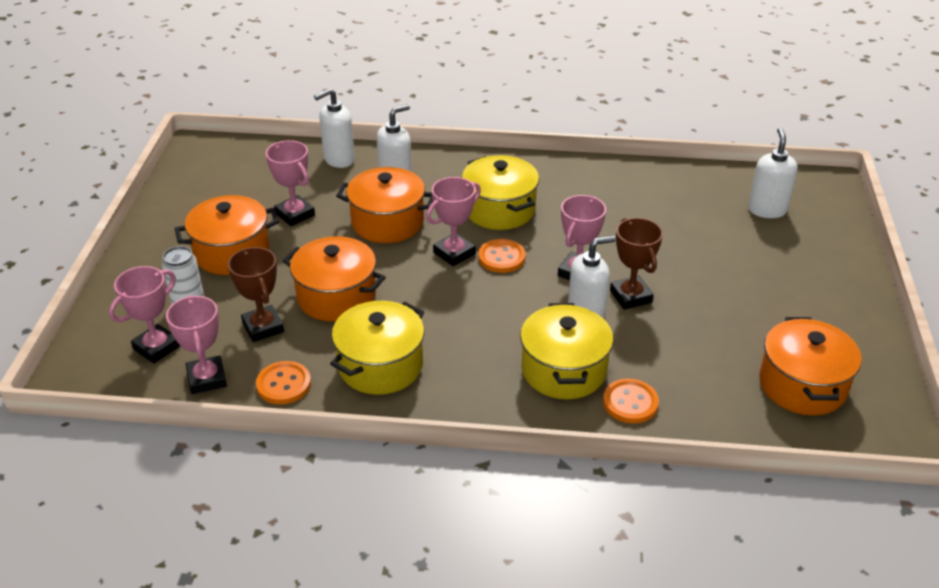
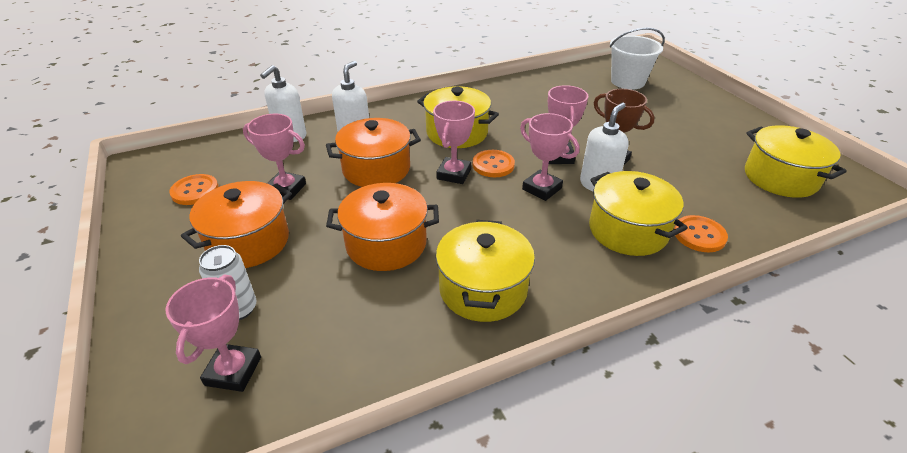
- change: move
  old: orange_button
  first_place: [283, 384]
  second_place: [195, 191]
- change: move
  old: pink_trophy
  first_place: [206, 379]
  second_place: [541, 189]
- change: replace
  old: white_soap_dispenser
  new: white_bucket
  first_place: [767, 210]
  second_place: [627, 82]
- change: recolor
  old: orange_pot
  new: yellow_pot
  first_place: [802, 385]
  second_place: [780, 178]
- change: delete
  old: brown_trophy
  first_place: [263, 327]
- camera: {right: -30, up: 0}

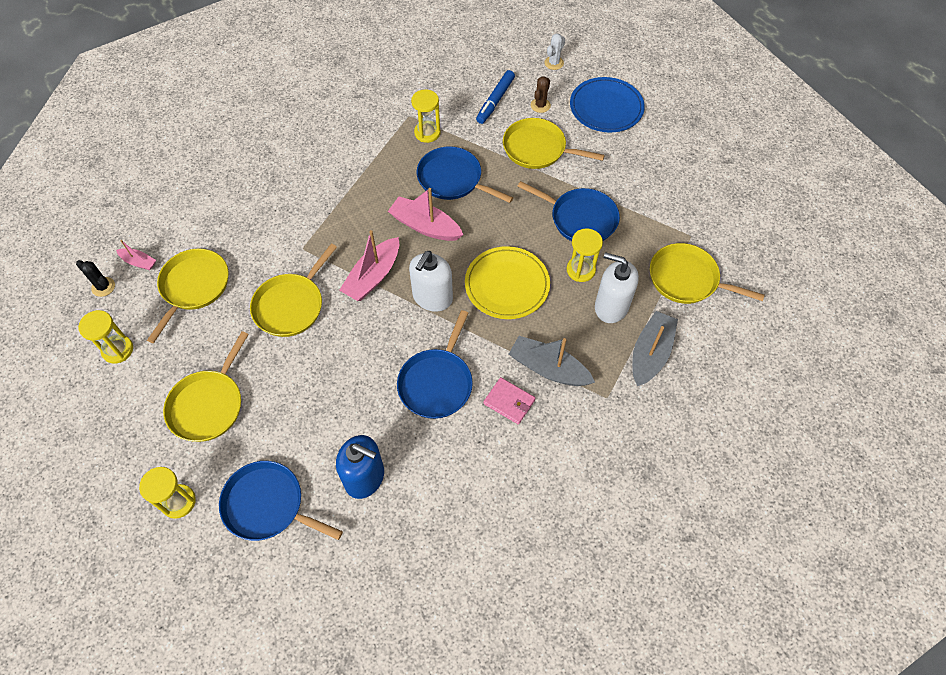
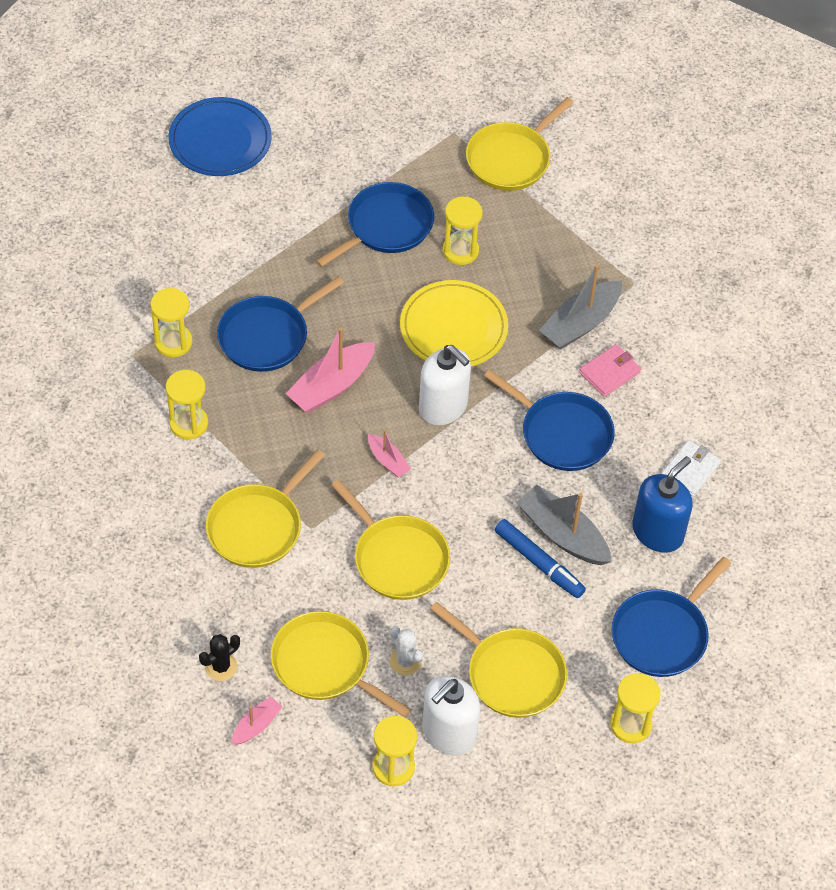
- change: insert
  new: yellow_hourglass
  second_place: [188, 423]
- change: move
  old: black_cactus
  first_place: [103, 287]
  second_place: [221, 667]
- change: move
  old: yellow_pan
  first_place: [538, 149]
  second_place: [258, 527]
- change: resize
  old: pink_boat
  first_place: [373, 276]
  second_place: [388, 461]
  factor: 0.54
- change: move
  old: white_cactus
  first_place: [554, 63]
  second_place: [405, 661]
- change: move
  old: white_soap_dispenser
  first_place: [611, 306]
  second_place: [448, 733]
- change: move
  old: blue_marker
  first_place: [495, 101]
  second_place: [539, 563]
- change: move
  old: grey_boat
  first_place: [650, 353]
  second_place: [562, 534]
- change: insert
  new: white_wallet
  second_place: [690, 470]
- change: delete
  old: brown_cactus
  first_place: [540, 105]
- camera: {right: -75, up: -5}

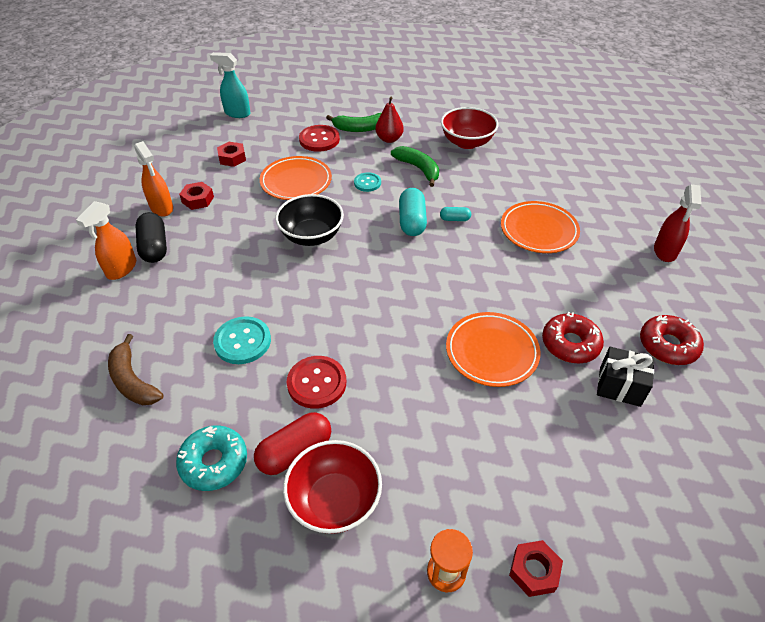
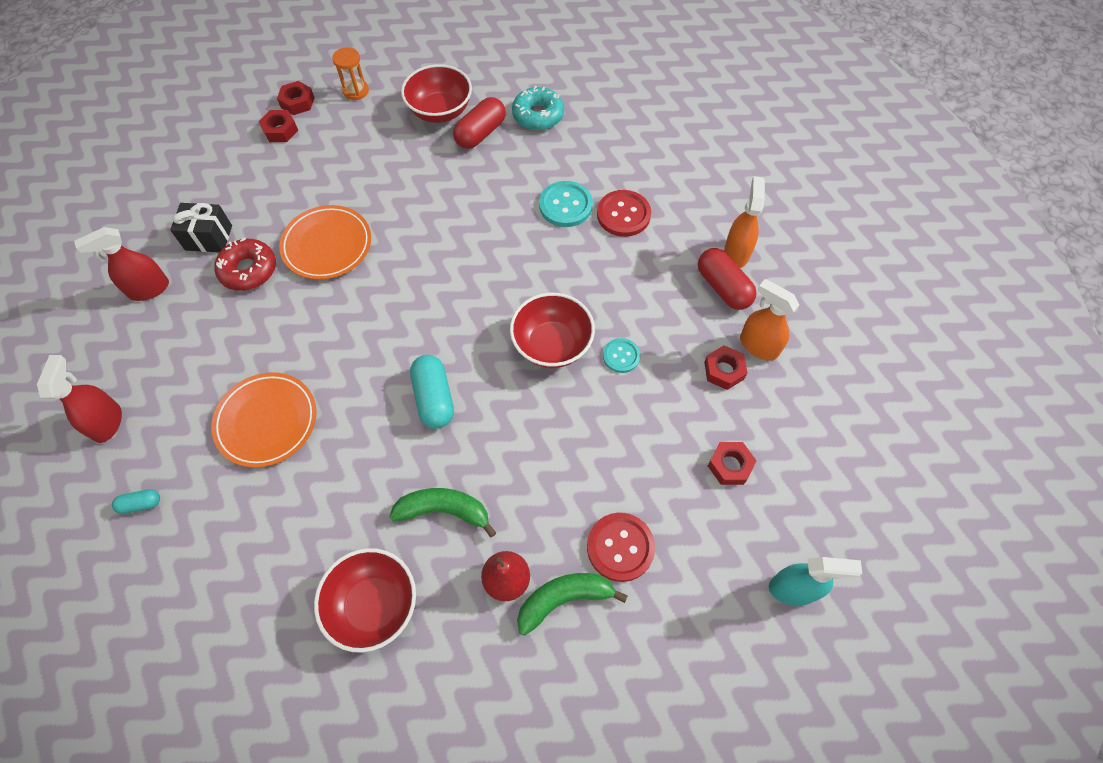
- change: replace
  old: red_donut
  new: red_spray_bottle
  first_place: [668, 345]
  second_place: [149, 289]
- change: move
  old: turquoise_capsule
  first_place: [455, 219]
  second_place: [141, 504]
- change: insert
  new: red_nut
  second_place: [280, 130]
- change: rotate
  old: green_banana
  first_place: [418, 169]
  second_place: [444, 511]
  degrees: 150
- change: recolor
  old: black_bowl
  new: red_bowl
  first_place: [311, 236]
  second_place: [552, 345]
- change: move
  old: red_button
  first_place: [317, 383]
  second_place: [623, 215]
- change: move
  old: turquoise_button
  first_place: [367, 183]
  second_place: [621, 356]
- change: recolor
  old: black_capsule
  new: red_capsule
  first_place: [154, 247]
  second_place: [723, 287]
- change: delete
  old: brown_banana
  first_place: [133, 381]
- change: delete
  old: orange_plate
  first_place: [296, 182]
- camera: {right: 165, up: 15}

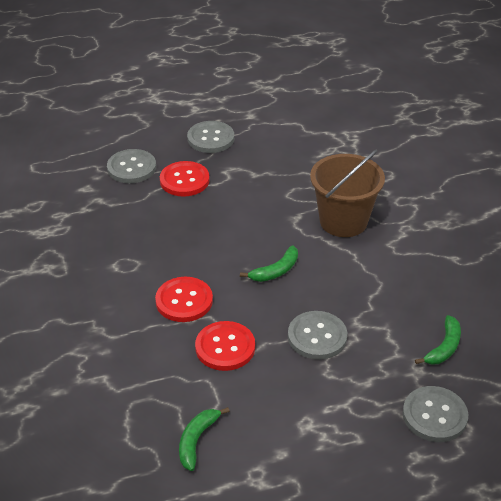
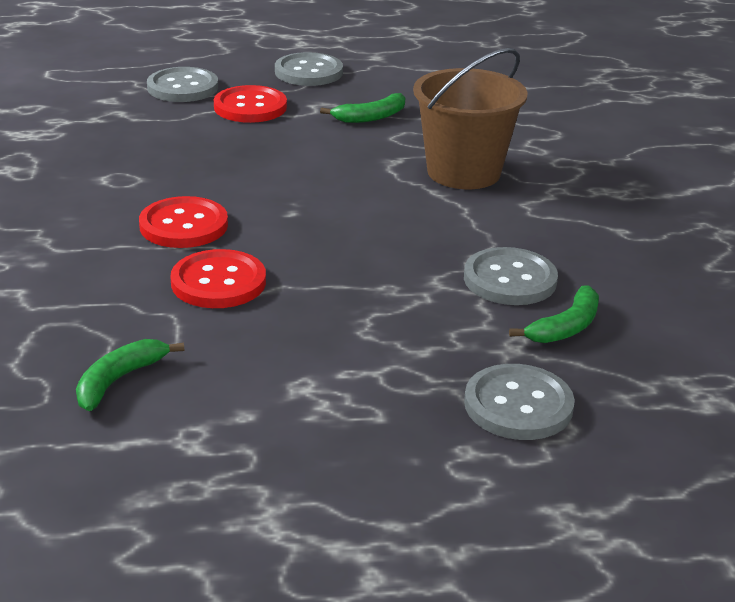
- change: move
  old: green_banana
  first_place: [275, 271]
  second_place: [370, 117]
- change: move
  old: grey_button
  first_place: [317, 337]
  second_place: [510, 279]
- camera: {right: 10, up: -10}

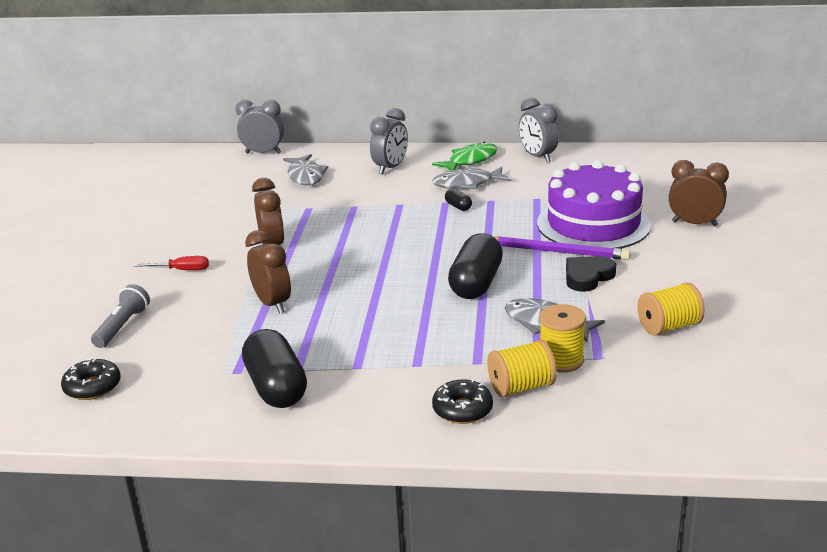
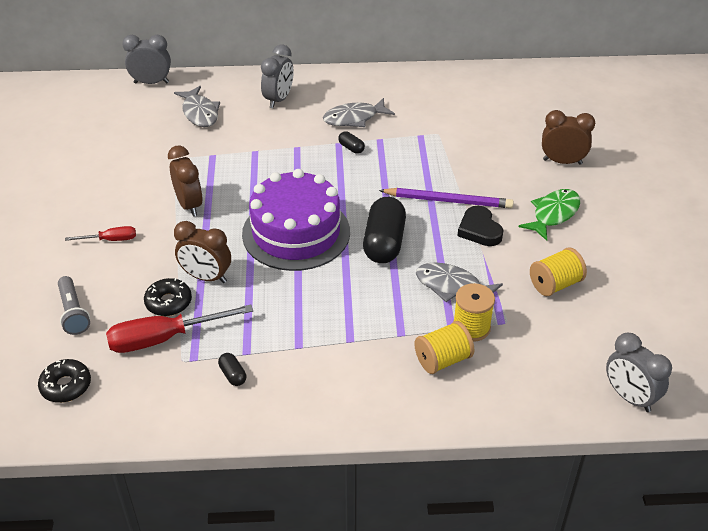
- change: rotate
  old: grey_flashlight
  first_place: [122, 326]
  second_place: [73, 312]
  degrees: 150
- change: insert
  new: red_screwdriver
  second_place: [164, 338]
- change: move
  old: black_donut
  first_place: [462, 409]
  second_place: [168, 302]
- change: rotate
  old: brown_clock
  first_place: [272, 304]
  second_place: [206, 277]
  degrees: 150
- change: resize
  old: black_capsule
  first_place: [276, 387]
  second_place: [233, 375]
  factor: 0.44
- change: move
  old: purple_cake
  first_place: [593, 224]
  second_place: [296, 232]
- change: rotate
  old: black_heart
  first_place: [587, 277]
  second_place: [479, 230]
  degrees: -60
- change: move
  old: green_fish
  first_place: [470, 160]
  second_place: [553, 214]
- change: move
  old: grey_clock
  first_place: [537, 157]
  second_place: [629, 397]
- camera: {right: -10, up: 15}

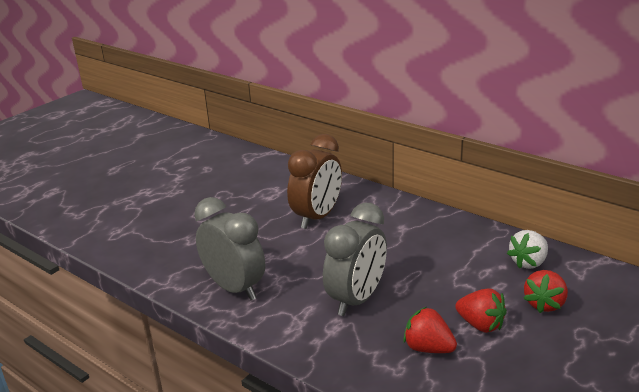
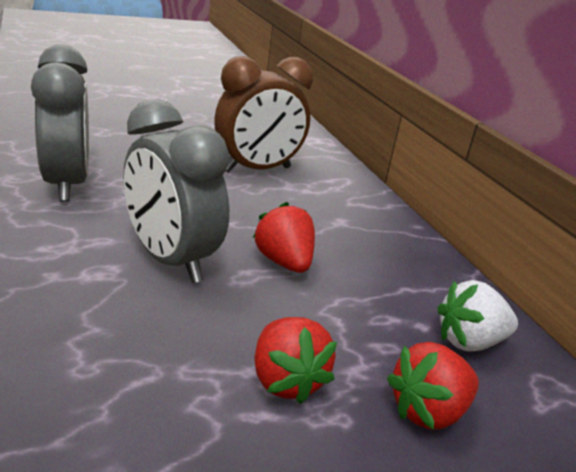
- change: rotate
  old: grey_clock
  first_place: [356, 299]
  second_place: [171, 260]
  degrees: 75
- change: move
  old: red_strawberry
  first_place: [428, 348]
  second_place: [284, 262]
- camera: {right: 25, up: 0}

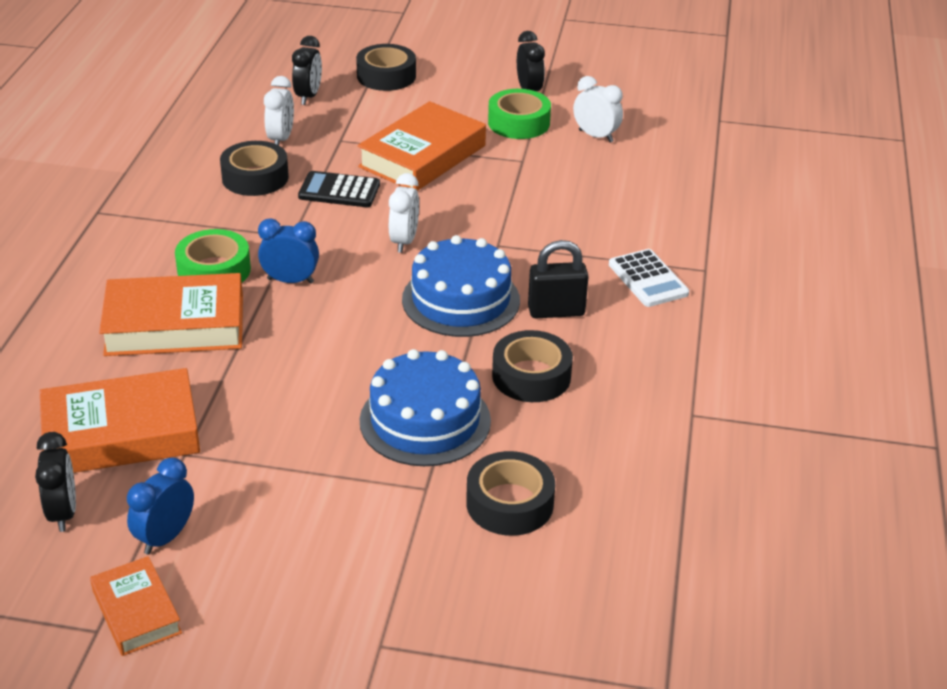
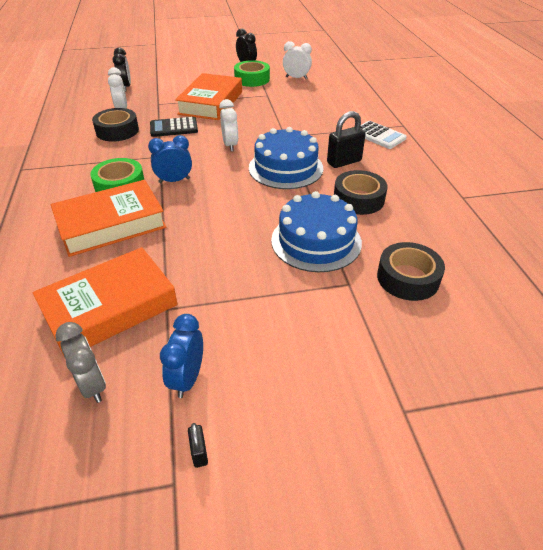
- change: recolor
  old: black_clock
  new: grey_clock
  first_place: [63, 513]
  second_place: [92, 385]
- change: replace
  old: orange_book
  new: black_padlock
  first_place: [136, 612]
  second_place: [199, 453]
- change: delete
  old: black_tape
  first_place: [386, 76]
- camera: {right: -20, up: 5}

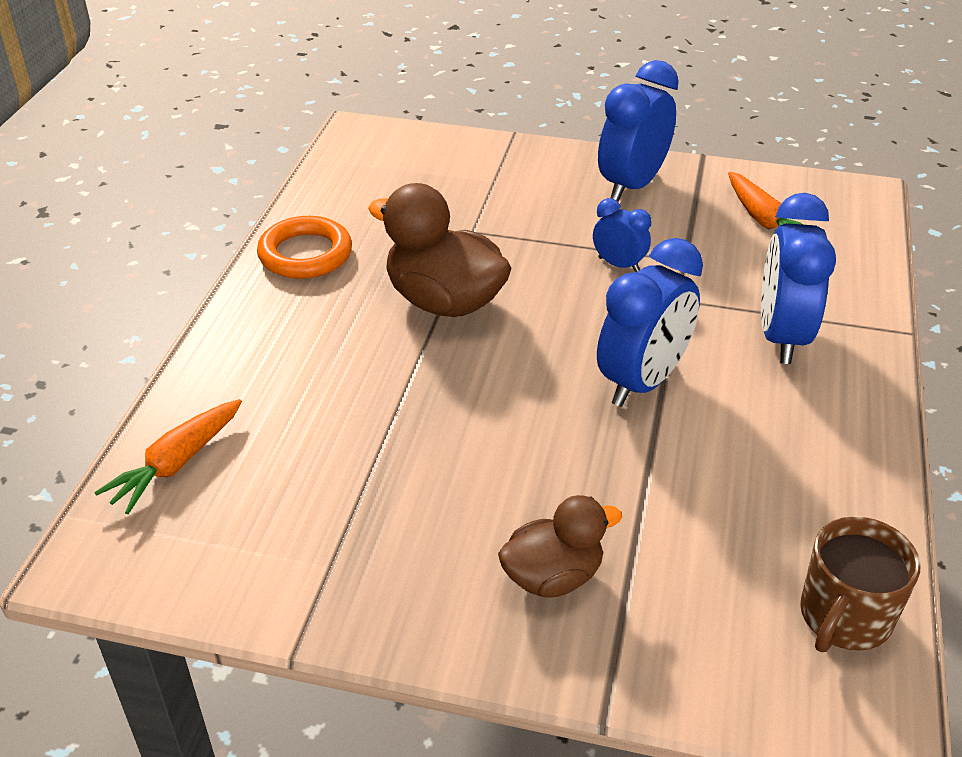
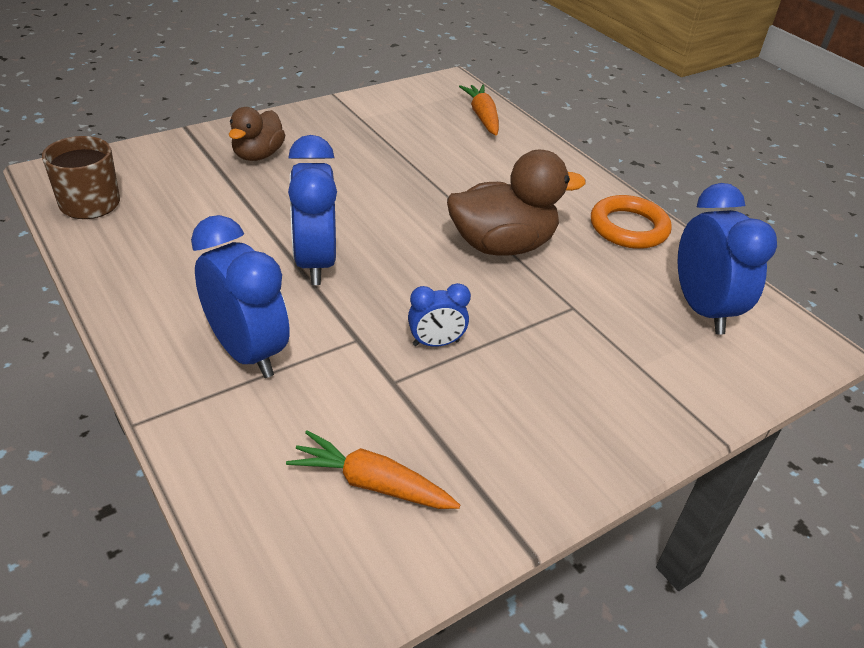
- change: move
  old: blue_clock
  first_place: [632, 185]
  second_place: [702, 309]
- camera: {right: 130, up: 0}

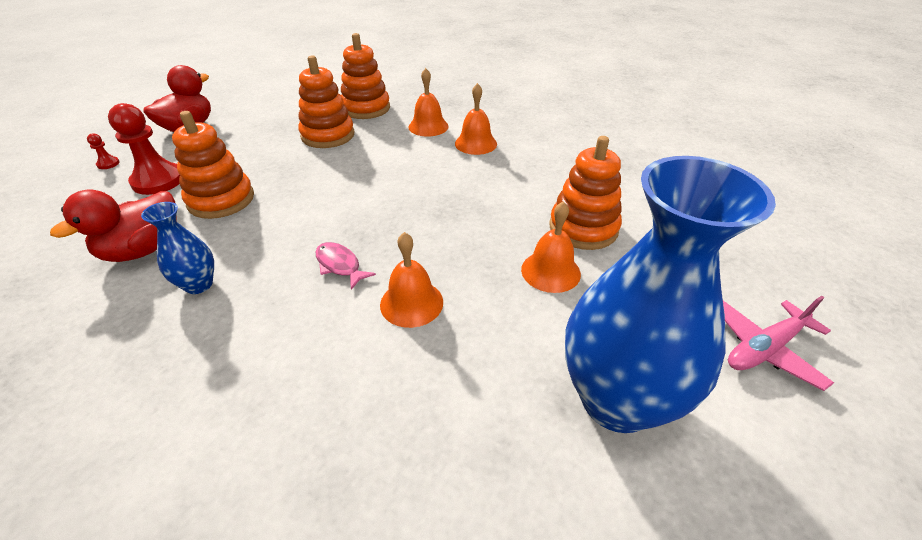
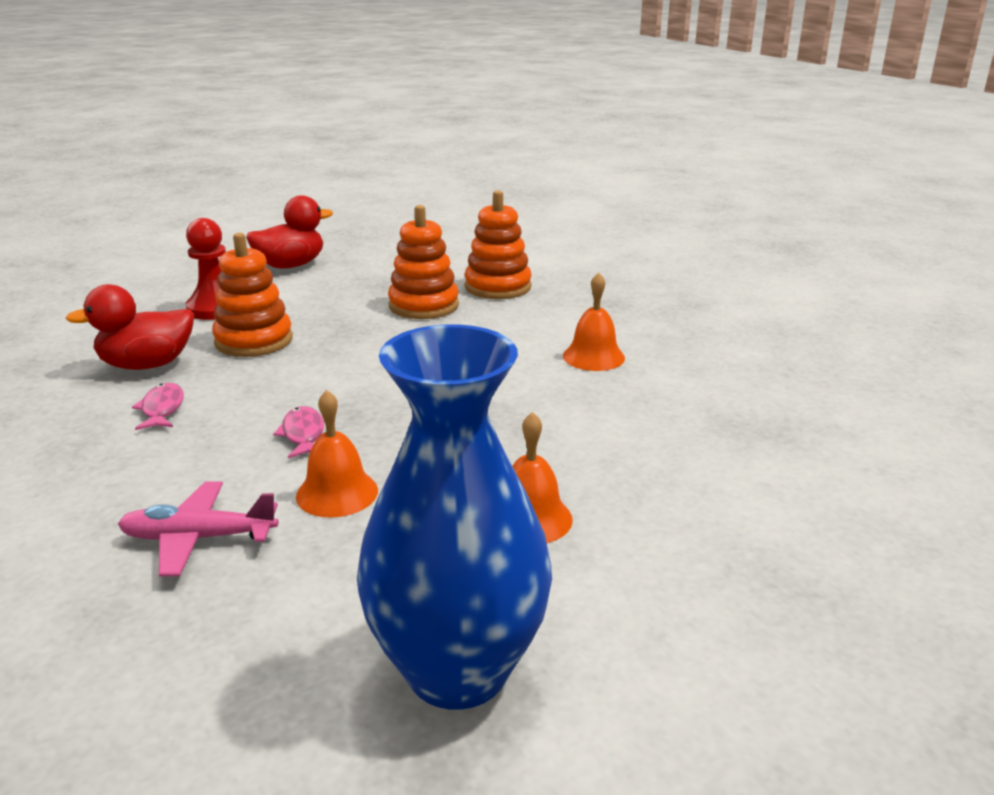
- change: move
  old: pink_plane
  first_place: [764, 348]
  second_place: [198, 538]
- change: replace
  old: blue_vase
  new: pink_fish
  first_place: [199, 284]
  second_place: [162, 409]
- change: delete
  old: red_pawn
  first_place: [108, 164]
- change: delete
  old: orange_bell
  first_place: [428, 126]
- change: delete
  old: orange_stacking_toy
  first_place: [583, 228]
- camera: {right: 30, up: -15}

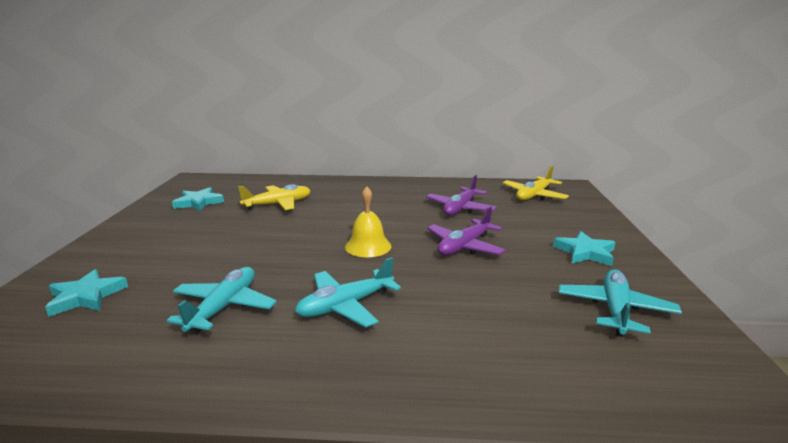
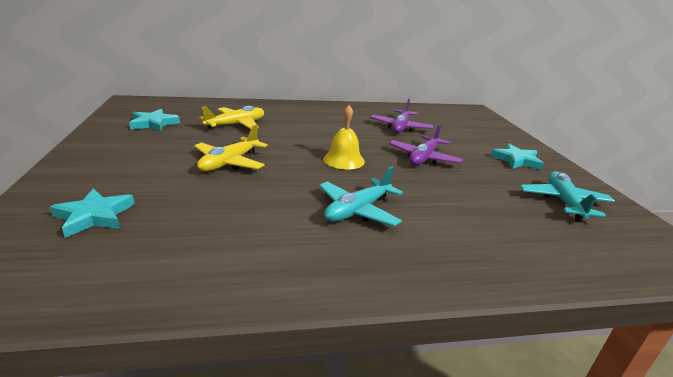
- change: move
  old: yellow_plane
  first_place: [534, 195]
  second_place: [229, 162]
- change: delete
  old: turquoise_plane
  first_place: [224, 307]
- camera: {right: -15, up: 5}

